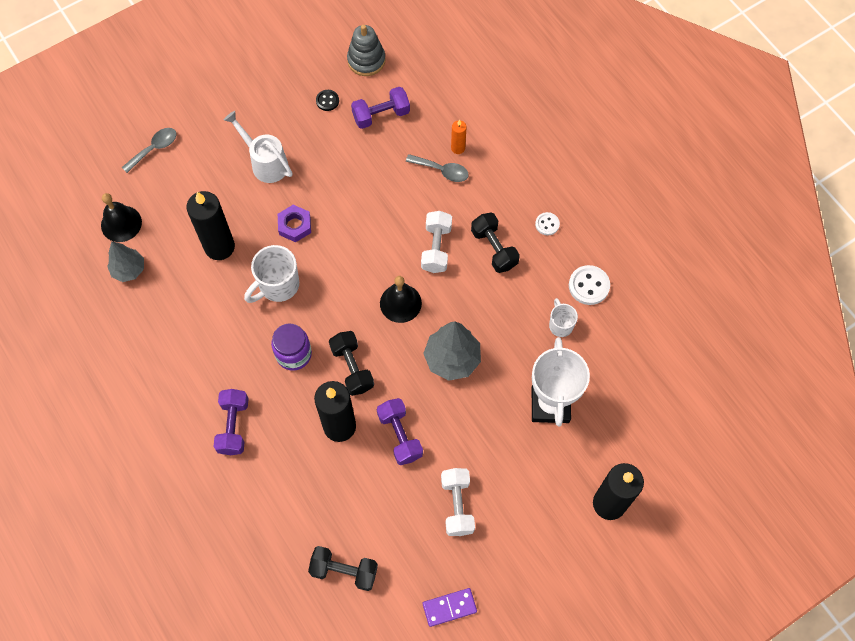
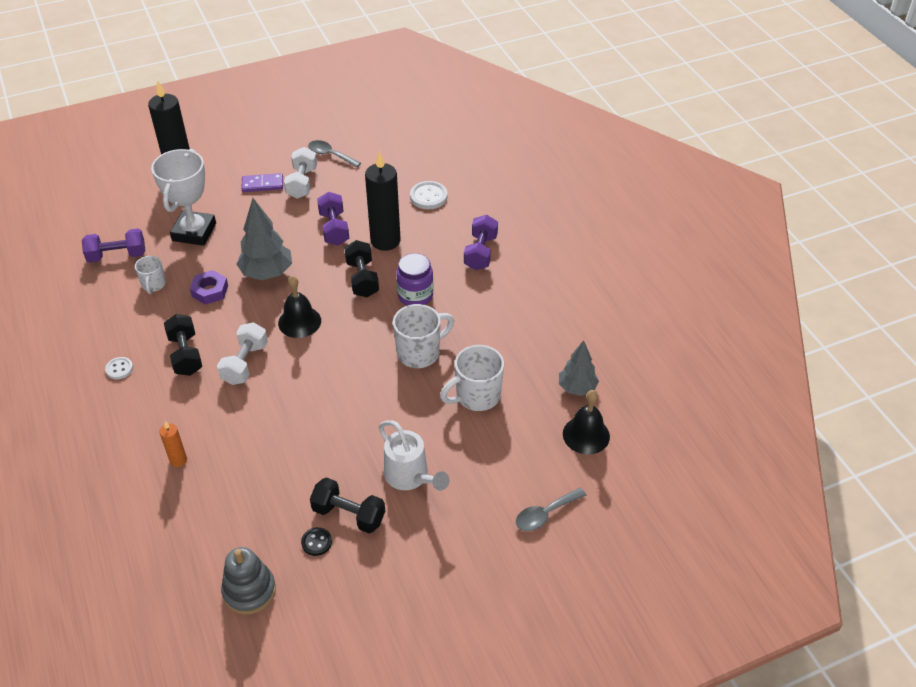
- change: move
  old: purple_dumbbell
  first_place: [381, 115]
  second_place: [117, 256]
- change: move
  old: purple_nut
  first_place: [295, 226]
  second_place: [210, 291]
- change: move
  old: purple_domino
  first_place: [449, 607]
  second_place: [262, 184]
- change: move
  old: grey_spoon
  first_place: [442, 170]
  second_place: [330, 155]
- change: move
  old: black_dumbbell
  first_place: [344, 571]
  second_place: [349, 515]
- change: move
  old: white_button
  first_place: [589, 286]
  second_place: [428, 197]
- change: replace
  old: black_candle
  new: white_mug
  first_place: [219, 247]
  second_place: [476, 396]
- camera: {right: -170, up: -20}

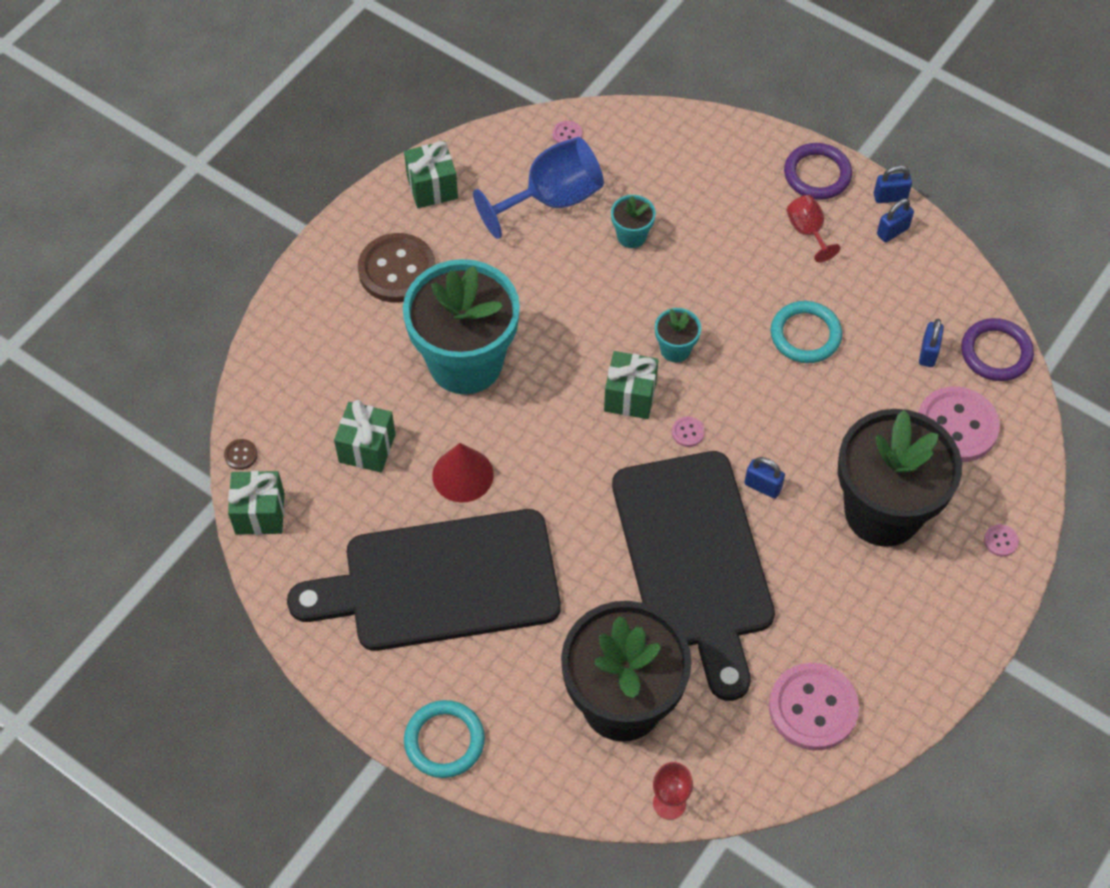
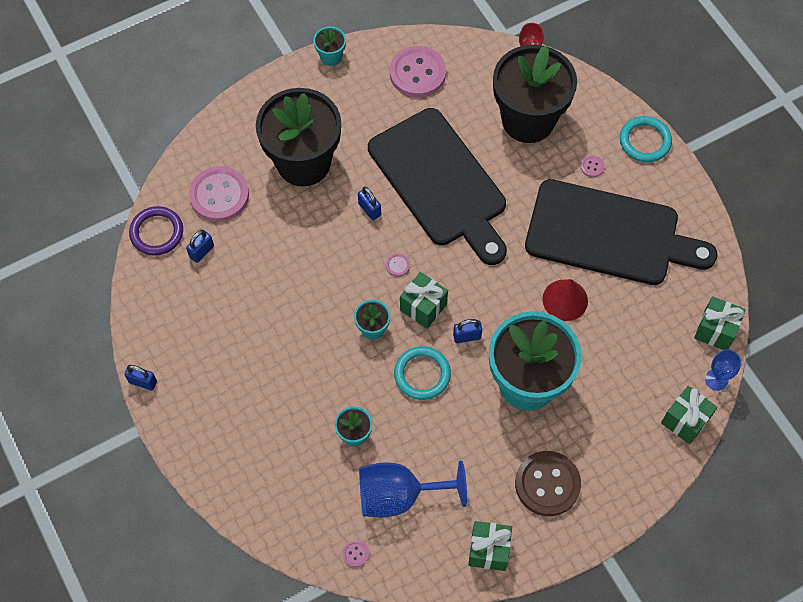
- change: insert
  new: turquoise_flower_pot
  second_place: [331, 57]
- change: rotate
  old: black_cutting_board
  first_place: [694, 559]
  second_place: [440, 182]
  degrees: 135
- change: move
  old: turquoise_ring
  first_place: [805, 335]
  second_place: [422, 374]
- change: move
  old: blue_padlock
  first_place: [892, 231]
  second_place: [467, 336]
- change: move
  old: pink_button
  first_place: [1000, 541]
  second_place: [592, 167]
- change: move
  old: green_gift
  first_place: [367, 448]
  second_place: [685, 420]
- change: replace
  old: brown_button
  new: blue_goblet
  first_place: [241, 455]
  second_place: [716, 379]
- change: delete
  old: purple_ring
  first_place: [817, 174]
- change: delete
  old: red_goblet
  first_place: [807, 231]
- camera: {right: -155, up: 5}

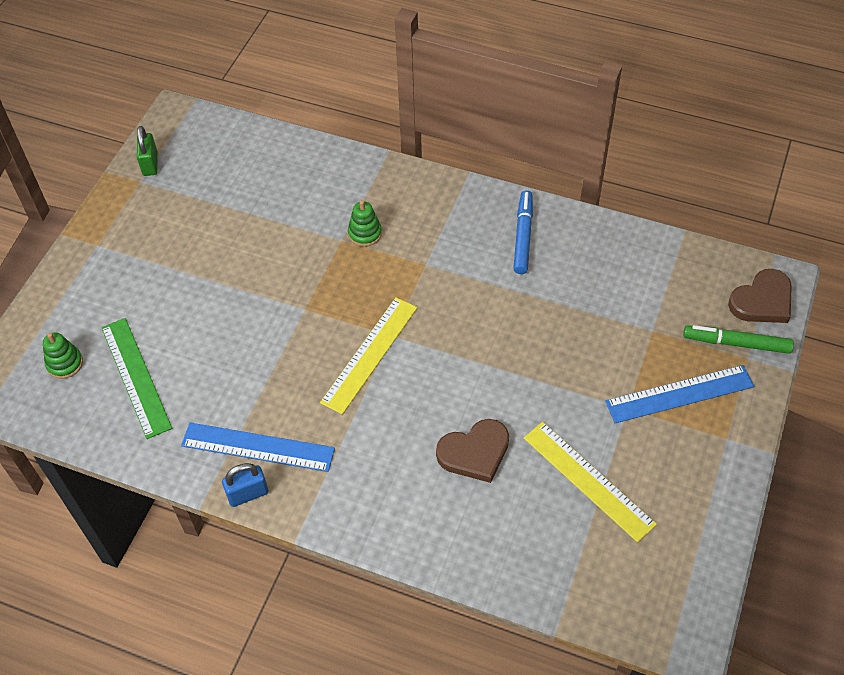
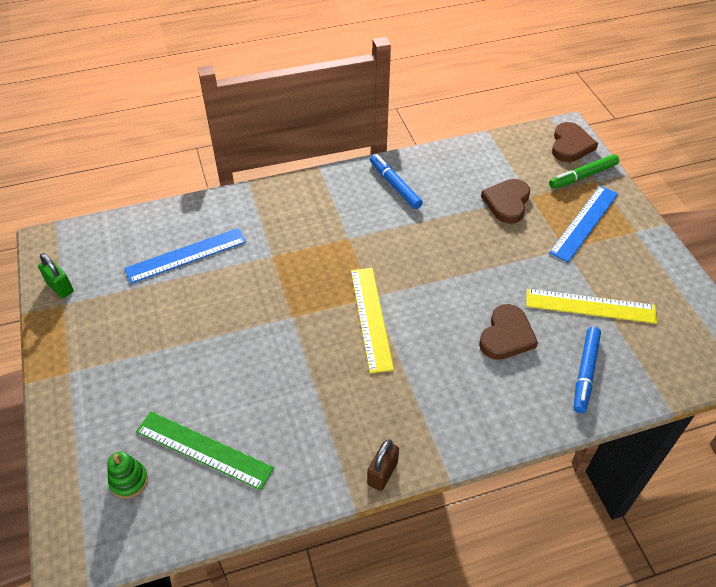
- change: move
  old: blue_ruler
  first_place: [258, 447]
  second_place: [186, 255]
- change: recolor
  old: blue_padlock
  new: brown_padlock
  first_place: [248, 494]
  second_place: [382, 473]
- change: insert
  new: brown_heart
  second_place: [507, 202]
- change: insert
  new: blue_marker
  second_place: [585, 372]
- change: delete
  old: green_stacking_toy
  first_place: [365, 233]
- camera: {right: -40, up: -5}

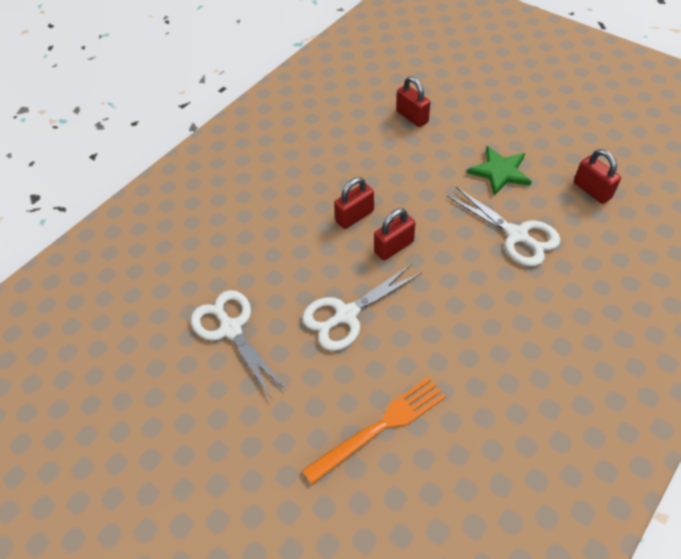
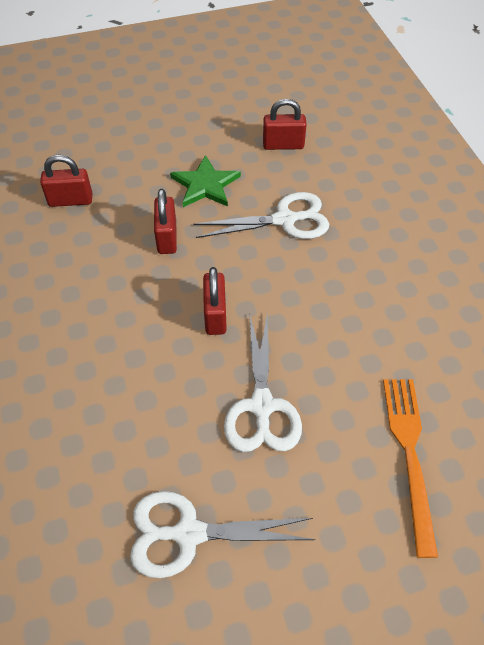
- change: move
  old: red_padlock
  first_place: [355, 216]
  second_place: [167, 238]
- camera: {right: -60, up: 0}

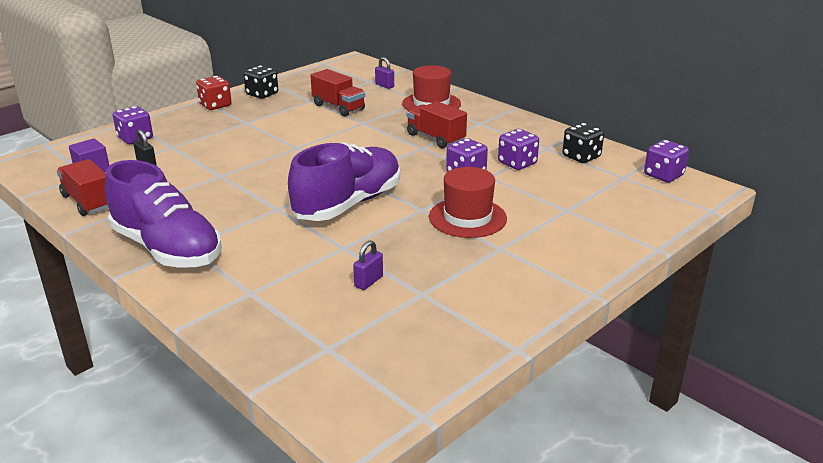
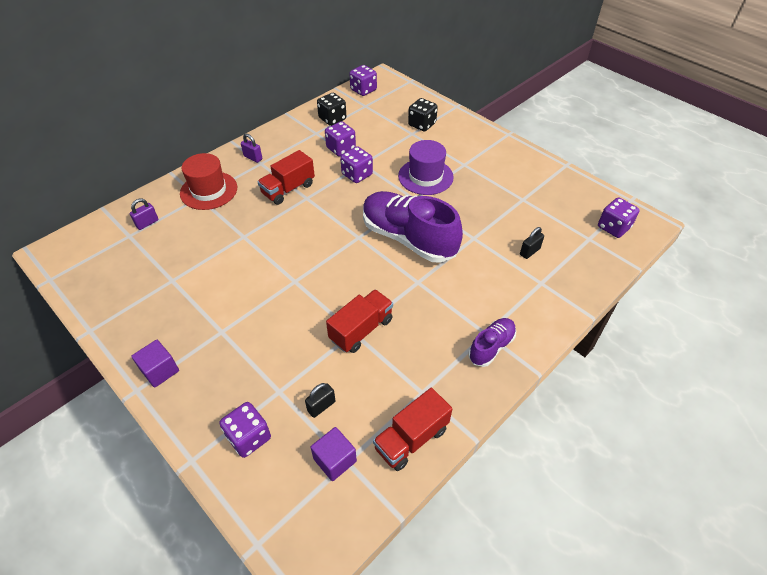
- change: replace
  old: red_dice
  new: purple_cube
  first_place: [215, 105]
  second_place: [160, 370]
- change: move
  old: purple_padlock
  first_place: [368, 281]
  second_place: [253, 158]
- change: move
  old: red_truck
  first_place: [338, 107]
  second_place: [361, 330]
- change: recolor
  old: red_hat
  new: purple_hat
  first_place: [467, 218]
  second_place: [425, 176]
- change: move
  old: black_dice
  first_place: [262, 94]
  second_place: [422, 124]
- change: resize
  old: purple_shoe
  first_place: [167, 249]
  second_place: [491, 347]
  factor: 0.5
- change: insert
  new: black_padlock
  second_place: [529, 251]
- change: insert
  new: purple_dice
  second_place: [613, 227]
- camera: {right: -90, up: 20}

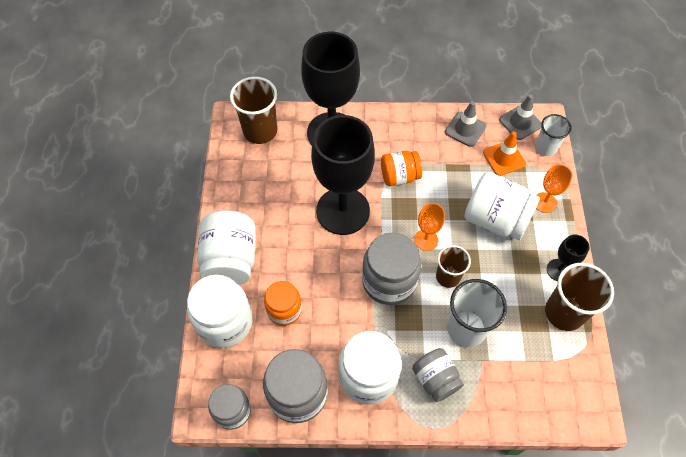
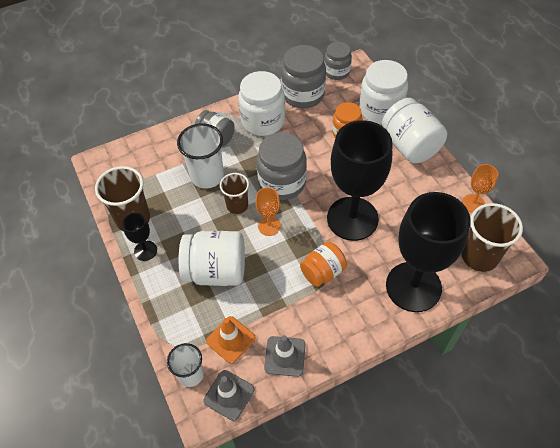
- change: move
  old: orange_goblet
  first_place: [544, 202]
  second_place: [473, 203]
- camera: {right: 155, up: -5}

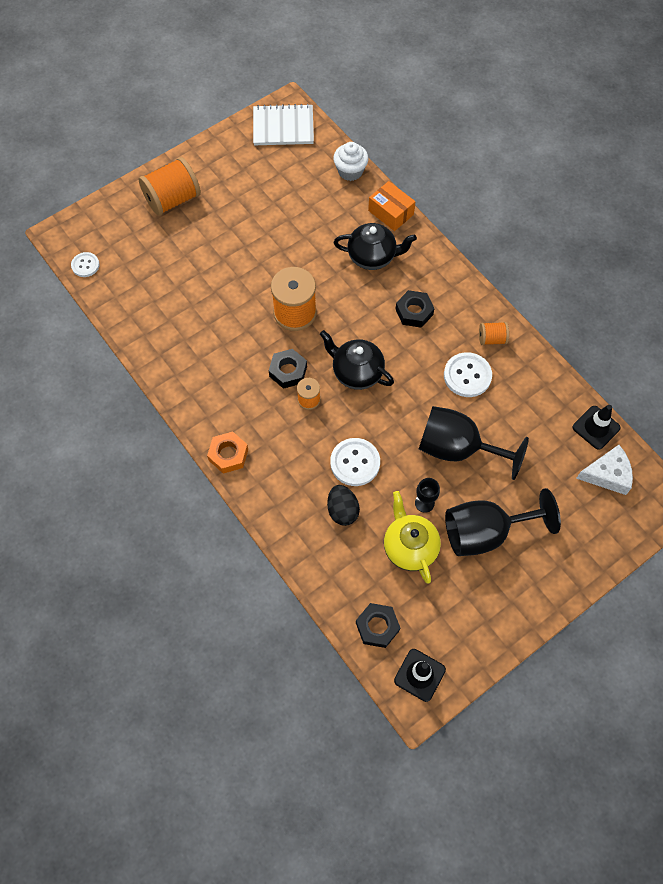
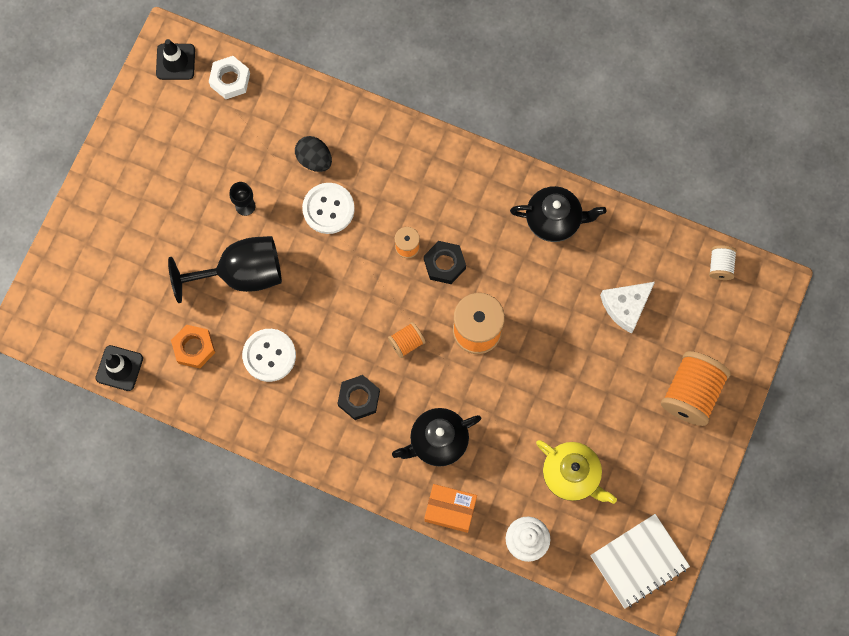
- change: move
  old: orange_nut
  first_place: [228, 455]
  second_place: [194, 348]
- change: recolor
  old: black_nut
  new: white_nut
  first_place: [377, 627]
  second_place: [230, 80]
- change: move
  old: orange_spool
  first_place: [492, 339]
  second_place: [406, 342]
- change: move
  old: black_teapot
  first_place: [356, 372]
  second_place: [554, 220]
- change: move
  old: yellow_teapot
  first_place: [409, 547]
  second_place: [571, 475]
- change: move
  old: white_cheese
  first_place: [607, 474]
  second_place: [626, 306]
- change: replace
  old: white_button
  new: white_spool
  first_place: [85, 265]
  second_place: [720, 266]
- change: delete
  old: black_goblet
  first_place: [485, 532]
- camera: {right: 150, up: 10}

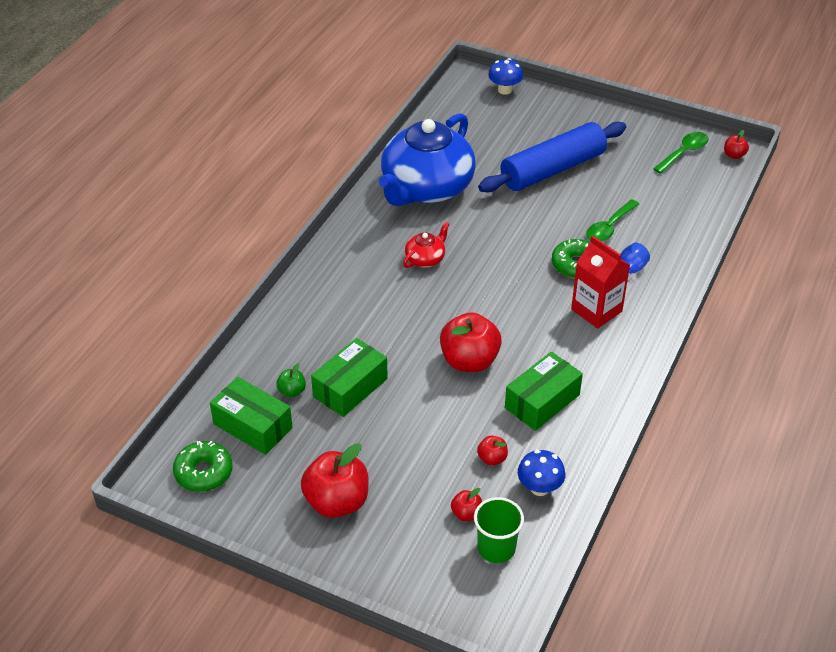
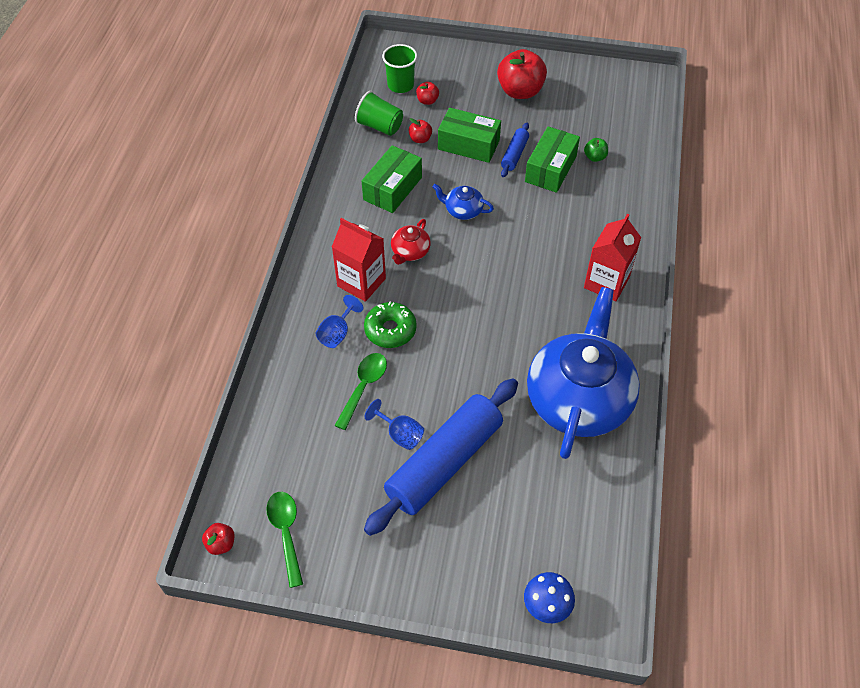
- change: rotate
  old: green_spoon
  first_place: [684, 153]
  second_place: [286, 533]
  degrees: 135
- change: replace
  old: blue_mushroom
  new: green_cup
  first_place: [539, 488]
  second_place: [380, 126]
- change: insert
  new: blue_goblet
  second_place: [400, 434]
- change: move
  old: red_teapot
  first_place: [425, 258]
  second_place: [410, 252]
- change: replace
  old: red_apple
  new: blue_teapot
  first_place: [469, 361]
  second_place: [463, 210]
- change: move
  old: green_box
  first_place: [252, 426]
  second_place: [468, 145]
- change: insert
  new: blue_rolling_pin
  second_place: [514, 154]
- change: insert
  new: red_carton
  second_place: [606, 282]
- change: delete
  old: green_donut
  first_place: [204, 472]
- camera: {right: 165, up: 10}

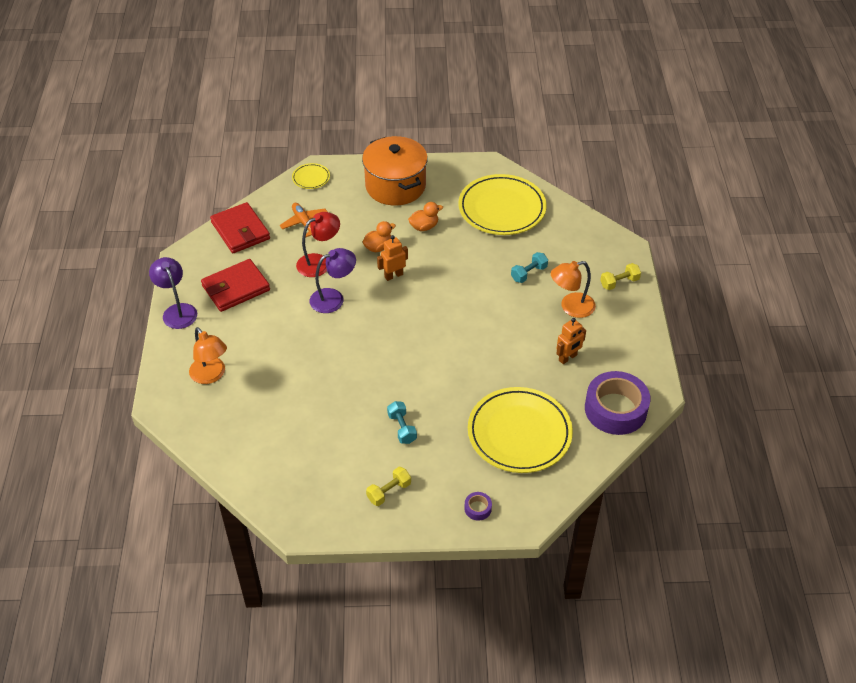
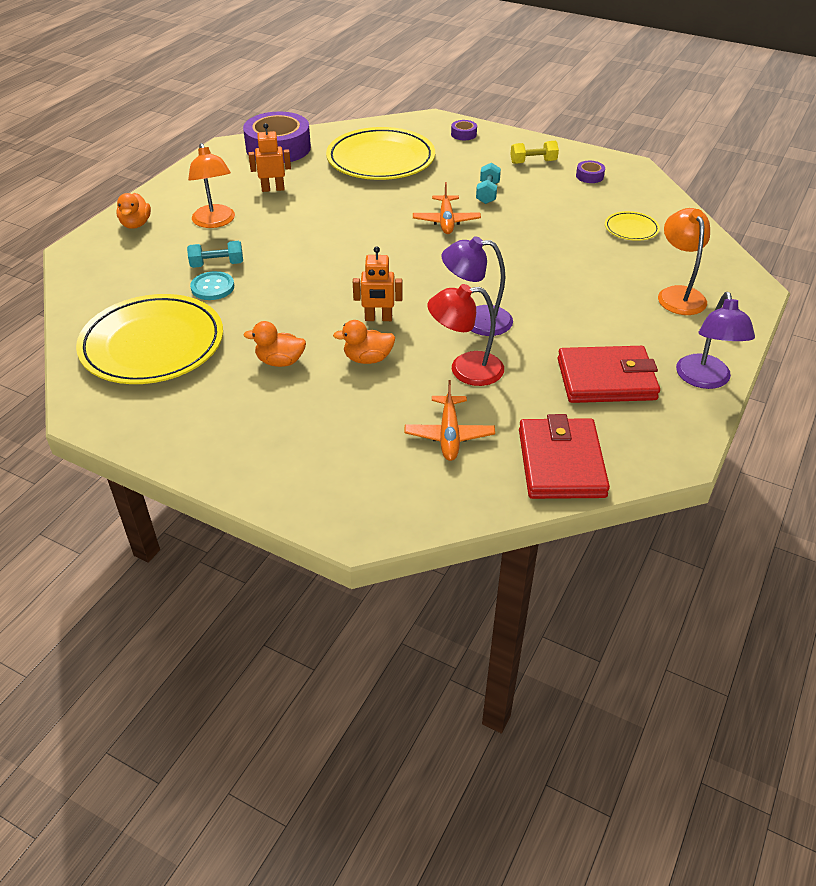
- change: replace
  old: yellow_dumbbell
  new: orange_duck
  first_place: [619, 282]
  second_place: [136, 224]
- change: rotate
  old: orange_lamp
  first_place: [571, 307]
  second_place: [215, 222]
  degrees: 60
- change: insert
  new: turquoise_button
  second_place: [212, 287]
- change: insert
  new: orange_plane
  second_place: [446, 221]
- change: insert
  new: purple_tape
  second_place: [589, 176]
- change: move
  old: yellow_plate
  first_place: [311, 178]
  second_place: [631, 229]
- change: delete
  old: orange_pot
  first_place: [395, 186]
- camera: {right: -150, up: -5}

